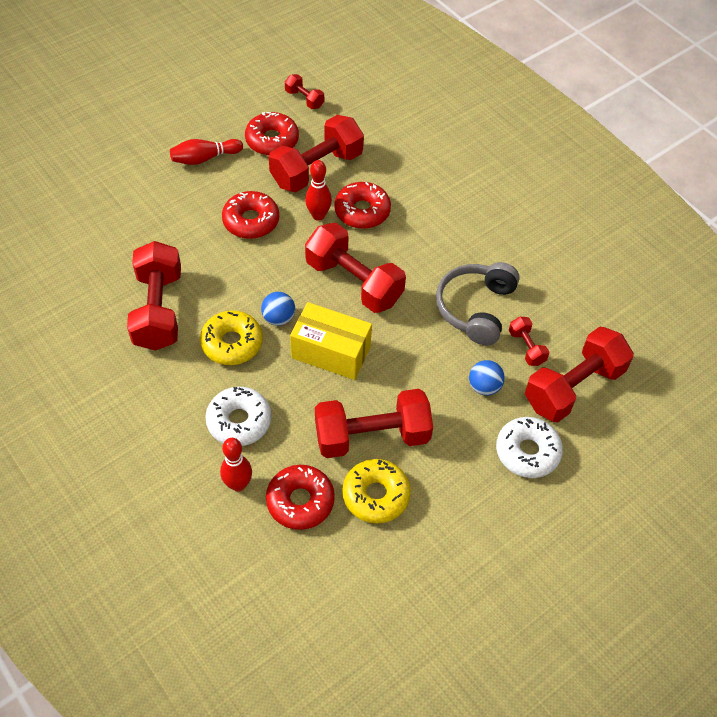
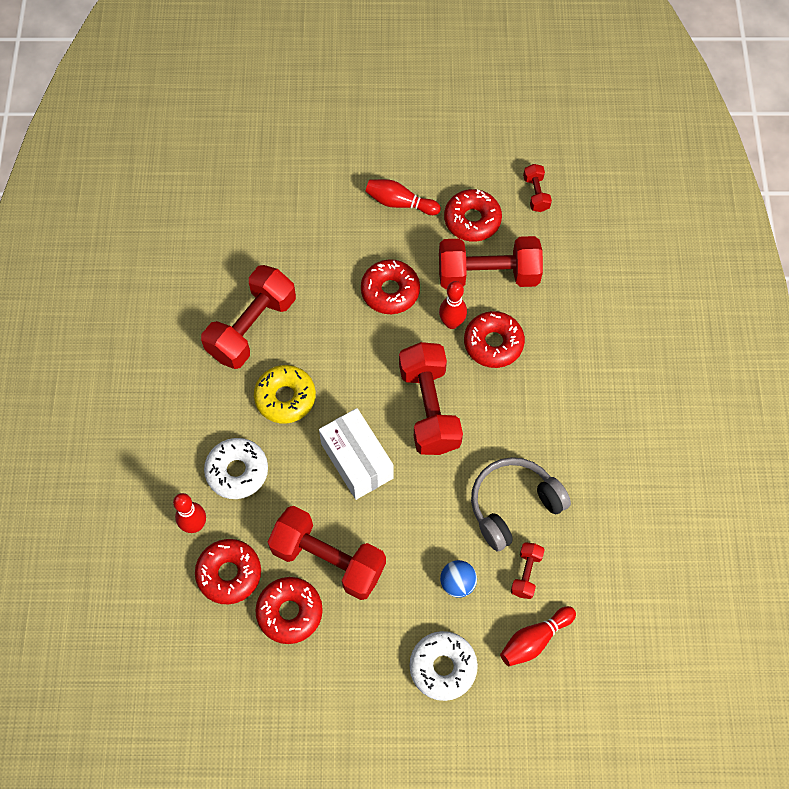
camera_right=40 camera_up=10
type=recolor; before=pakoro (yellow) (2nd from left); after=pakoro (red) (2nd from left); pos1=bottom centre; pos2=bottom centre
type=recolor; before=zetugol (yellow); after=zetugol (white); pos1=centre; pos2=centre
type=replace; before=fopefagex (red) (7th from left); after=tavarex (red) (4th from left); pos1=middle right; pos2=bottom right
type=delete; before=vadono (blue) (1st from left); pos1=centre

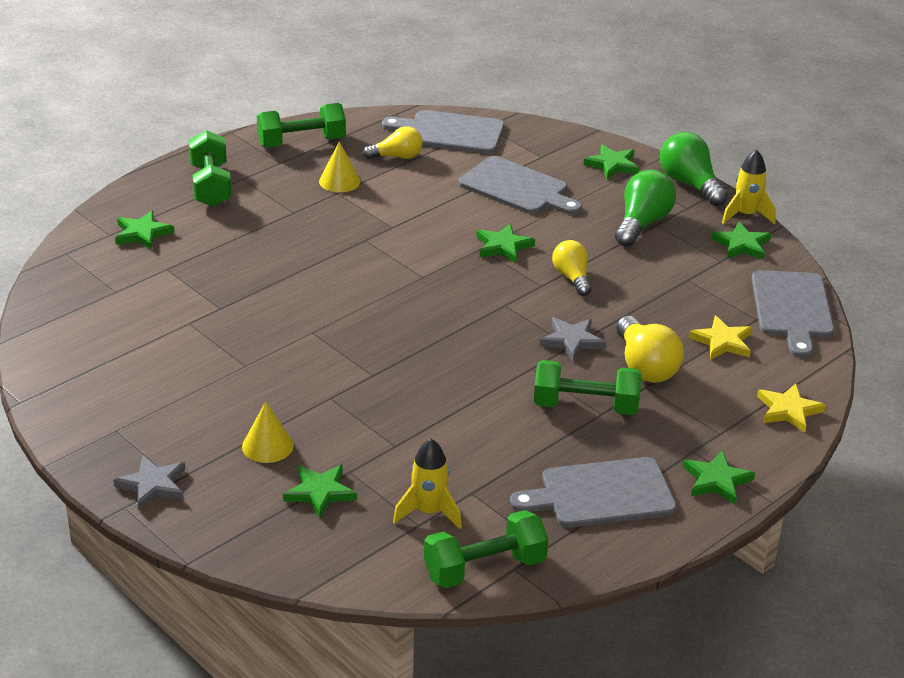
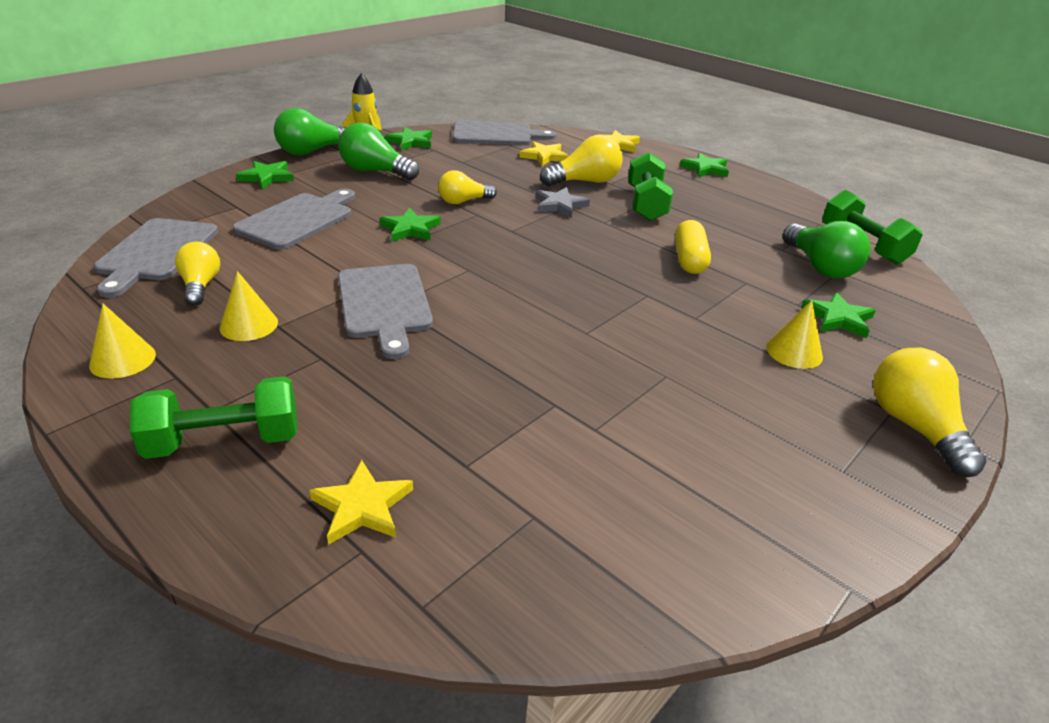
camera_right=-95 camera_up=0
type=replace; before=fopefagex (green) (2nd from left); after=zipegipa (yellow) (1st from left); pos1=top left; pos2=middle left
type=recolor; before=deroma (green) (1st from left); after=deroma (yellow) (1st from left); pos1=middle left; pos2=bottom centre
type=move; before=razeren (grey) (3rd from left); pos1=bottom centre; pos2=centre
type=insert; after=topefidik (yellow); pos2=centre
type=replace; before=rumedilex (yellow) (1st from left); after=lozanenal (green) (3rd from left); pos1=bottom centre; pos2=middle right
type=replace; before=deroma (grey) (1st from left); after=lozanenal (yellow) (4th from left); pos1=bottom left; pos2=middle right

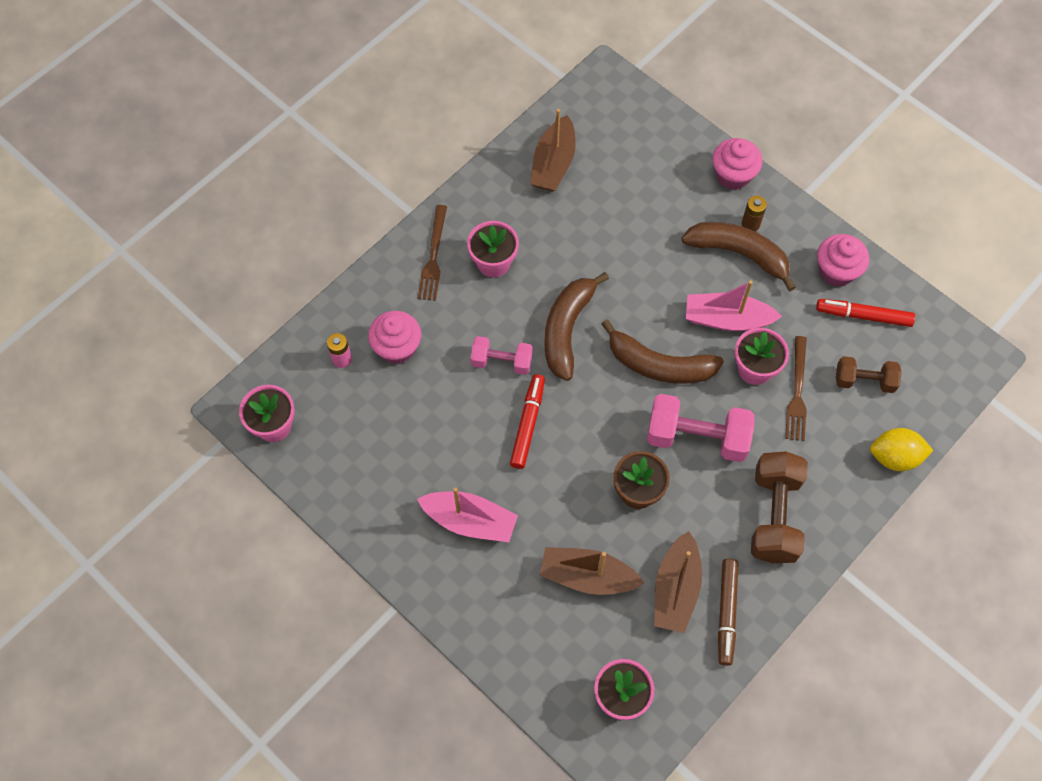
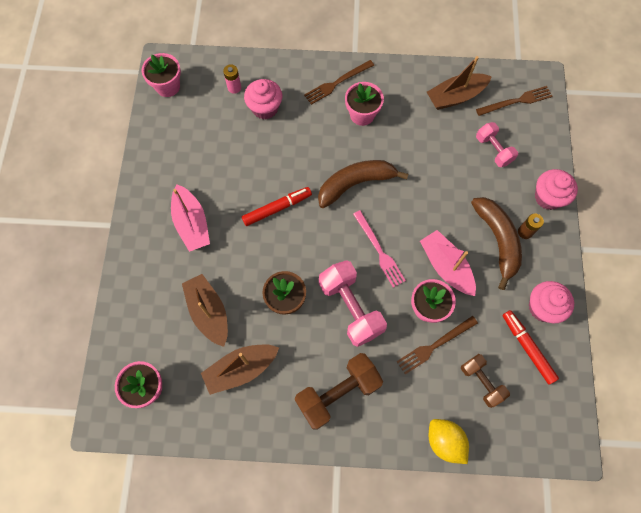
camera_right=50 camera_up=5
type=replace; before=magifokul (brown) (2nd from left); after=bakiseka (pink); pos1=centre; pos2=centre
type=insert; after=bakiseka (brown) (3rd from left); pos2=top right
type=move; before=fopefagex (pink) (1st from left in the first image); after=fopefagex (pink) (2nd from left); pos1=centre; pos2=top right
type=delete; before=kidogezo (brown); pos1=bottom right

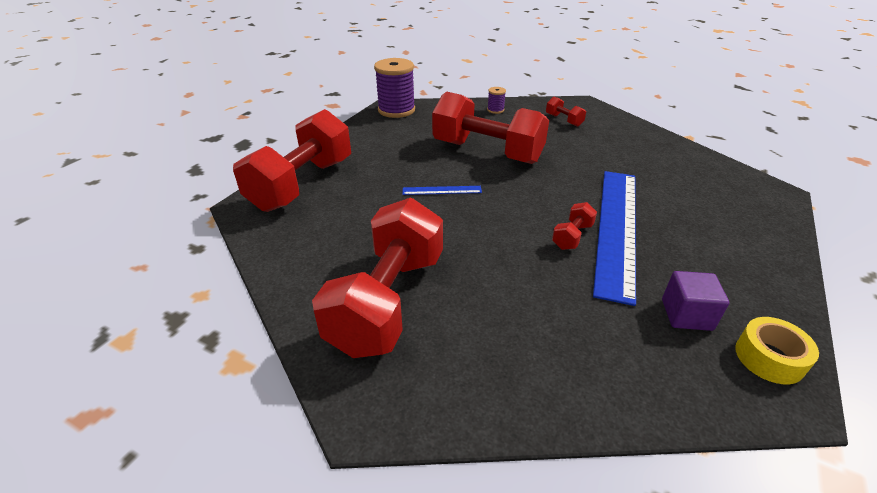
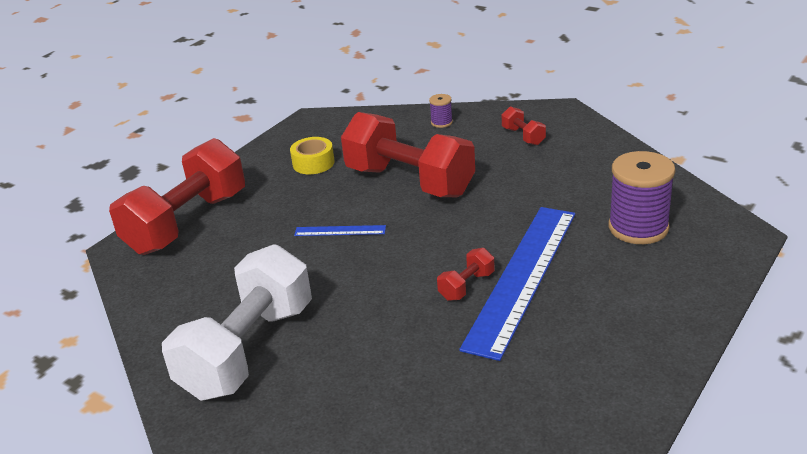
camera_right=10 camera_up=-5
type=recolor; before=fopefagex (red) (2nd from left); after=fopefagex (white); pos1=centre; pos2=bottom left
type=move; before=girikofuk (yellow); pos1=bottom right; pos2=centre
type=move; before=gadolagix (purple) (1st from left in the first image); after=gadolagix (purple) (2nd from left); pos1=top centre; pos2=middle right
type=delete; before=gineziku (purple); pos1=middle right

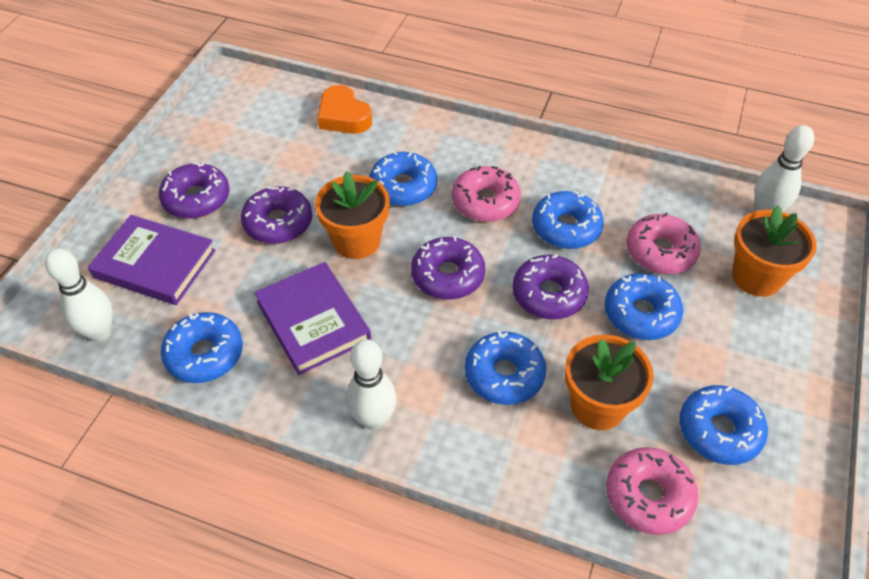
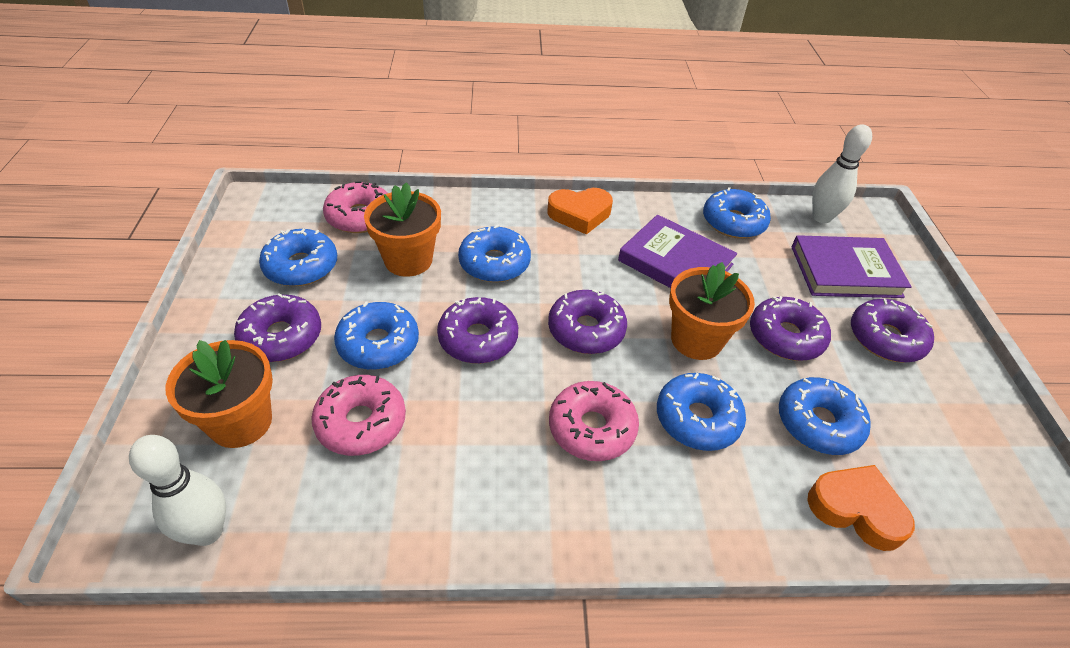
camera_right=155 camera_up=-5
type=insert; after=pakoro (purple) (1st from left); pos2=middle left
type=replace; before=tavarex (white) (2nd from left); after=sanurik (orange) (1st from left); pos1=centre; pos2=top centre
type=move; before=pakoro (blue) (4th from left in the first image); after=pakoro (blue) (6th from left); pos1=centre; pos2=middle right

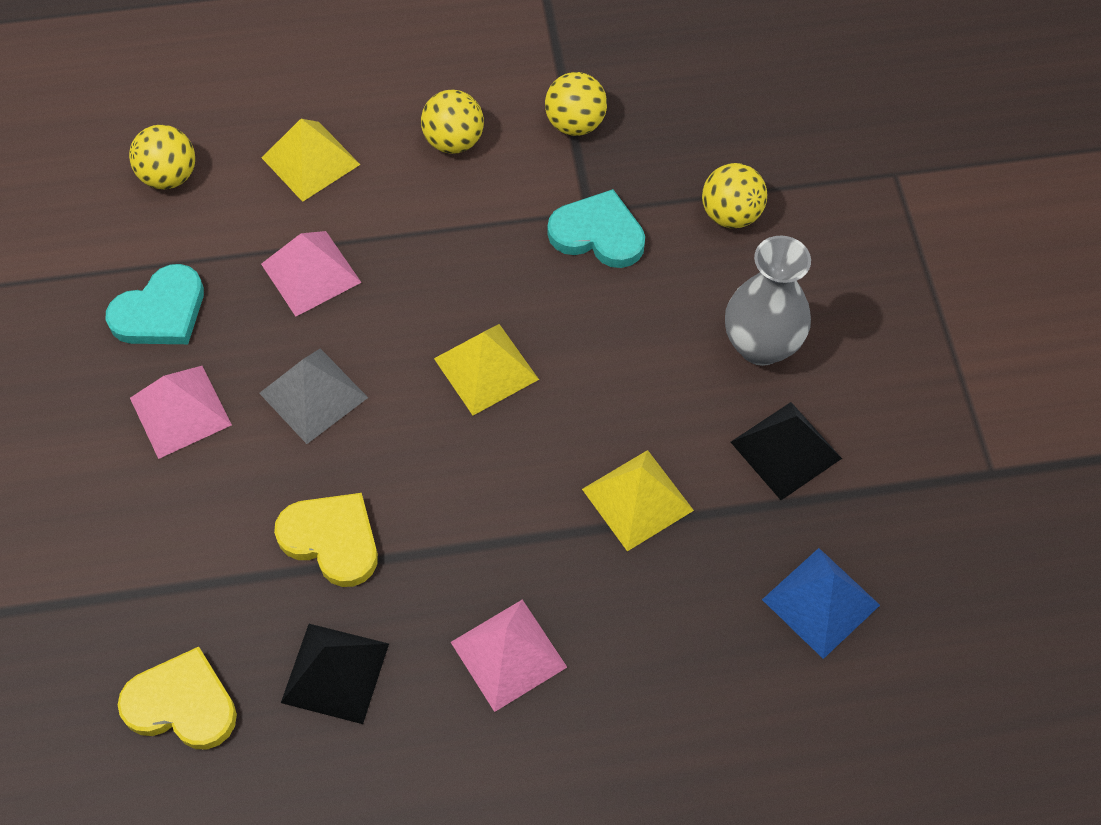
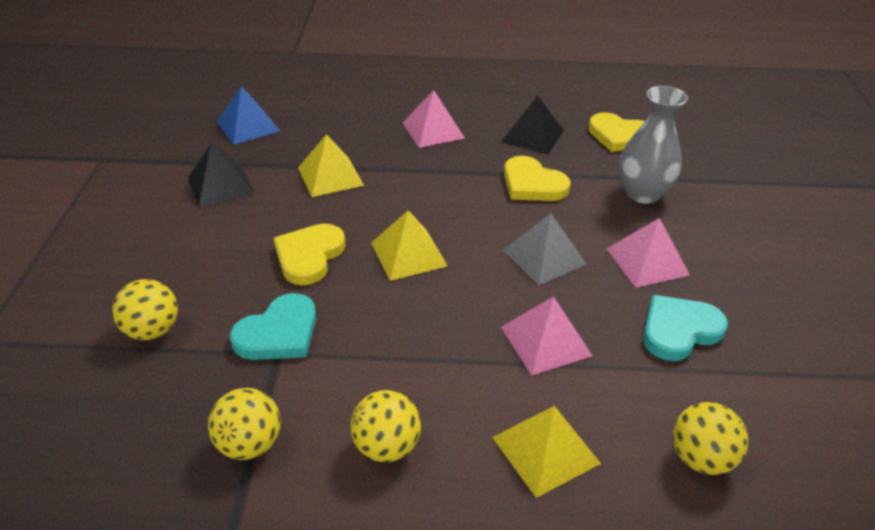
camera_right=-170 camera_up=-20
type=rotate; before=sanurik (turquoise) (2nd from left in the first image); pos1=top centre; pos2=middle left; turn=-75
type=insert; after=sanurik (yellow) (1st from left); pos2=centre
type=move; before=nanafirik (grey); pos1=middle right; pos2=top right

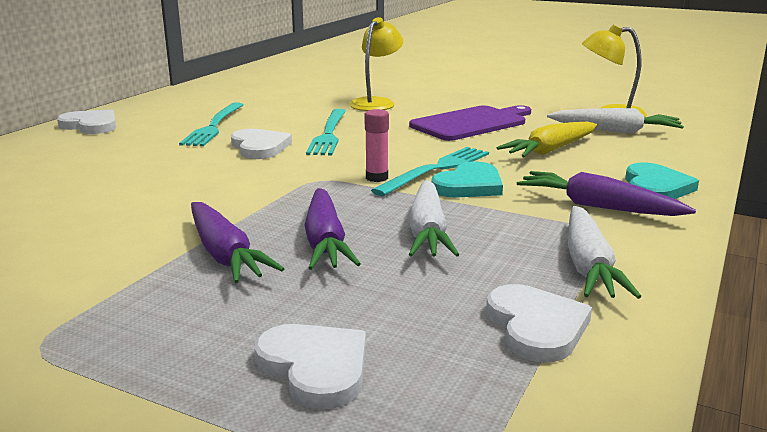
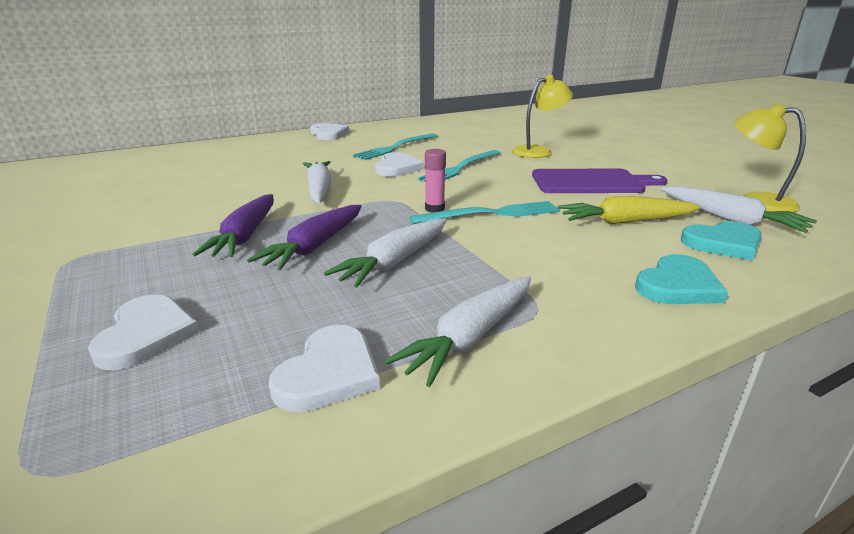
camera_right=35 camera_up=5
type=insert; after=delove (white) (1st from left); pos2=centre
type=move; before=sanurik (turquoise) (1st from left in the first image); after=sanurik (turquoise) (2nd from left); pos1=centre; pos2=middle right
type=delete; before=delove (purple) (3rd from left); pos1=middle right

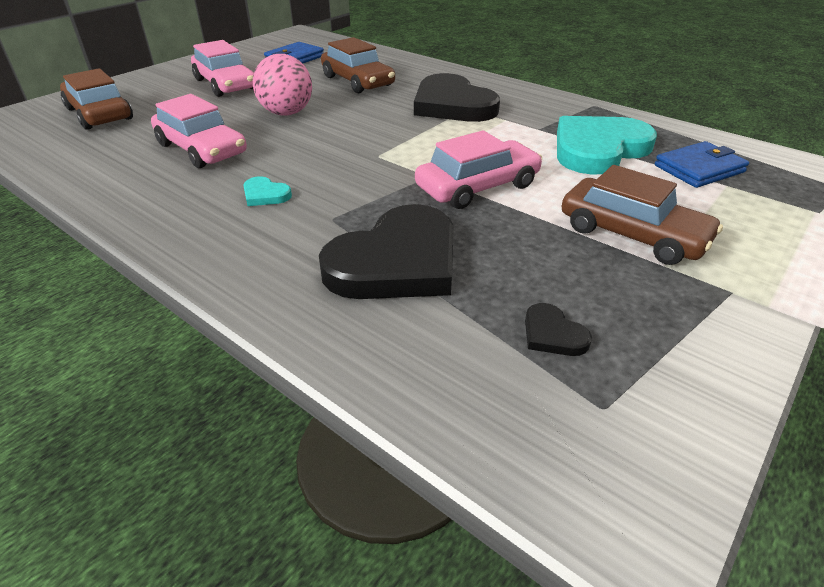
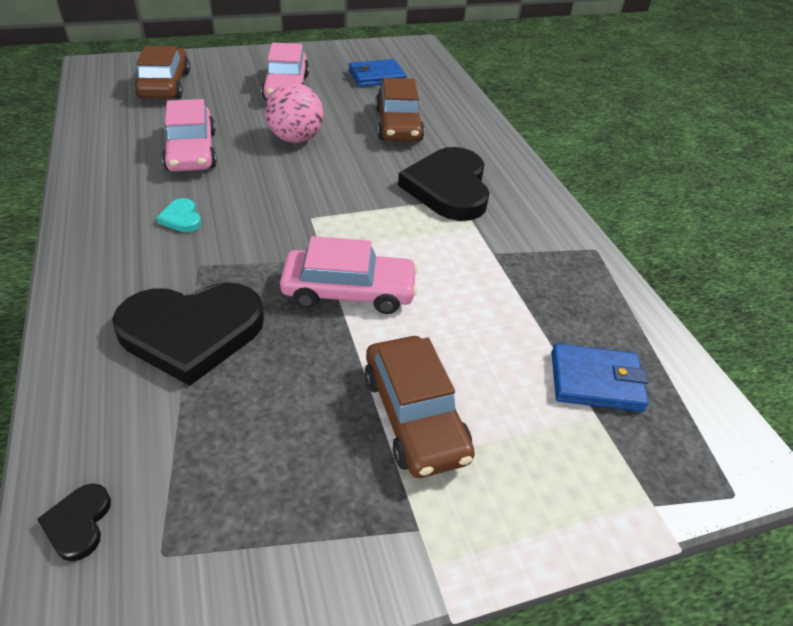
camera_right=30 camera_up=5
type=move; before=sanurik (black) (3rd from left in the first image); after=sanurik (black) (1st from left); pos1=middle right; pos2=bottom left
type=delete; before=sanurik (turquoise) (2nd from left); pos1=top right

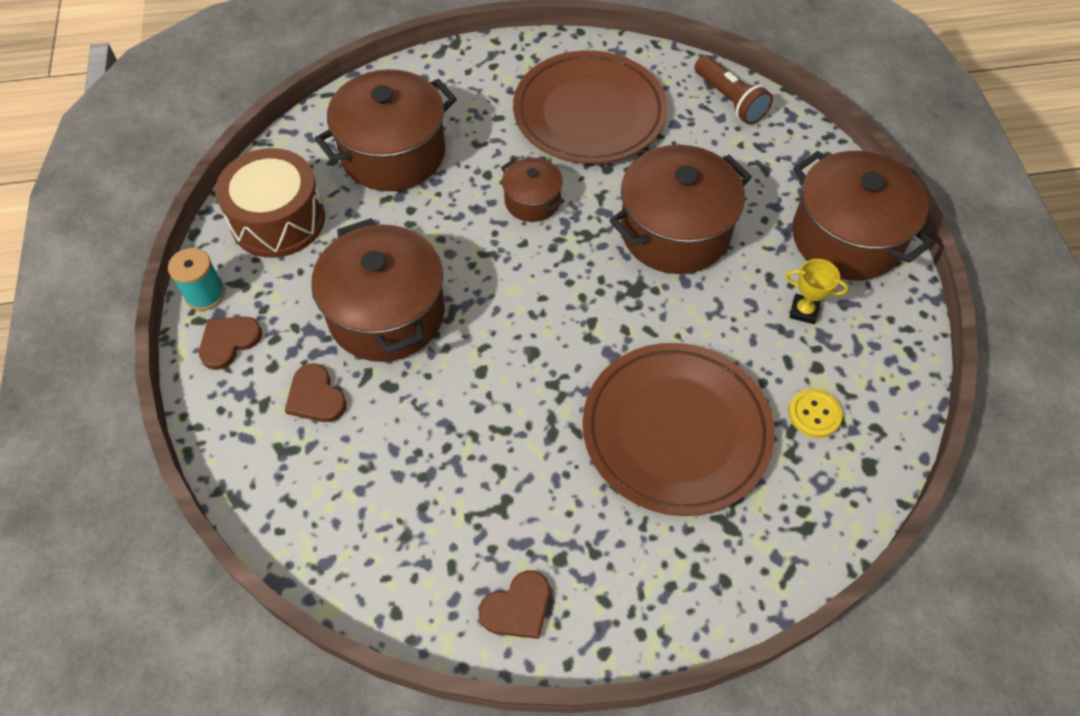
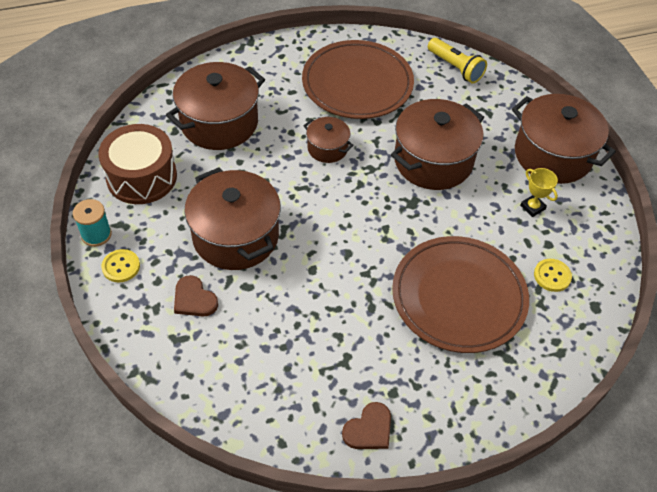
camera_right=-10 camera_up=-5
type=replace; before=sanurik (brown) (1st from left); after=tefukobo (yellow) (1st from left); pos1=middle left; pos2=middle left
type=recolor; before=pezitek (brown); after=pezitek (yellow); pos1=top right; pos2=top right
type=rotate; before=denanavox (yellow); pos1=middle right; pos2=middle right; turn=45

